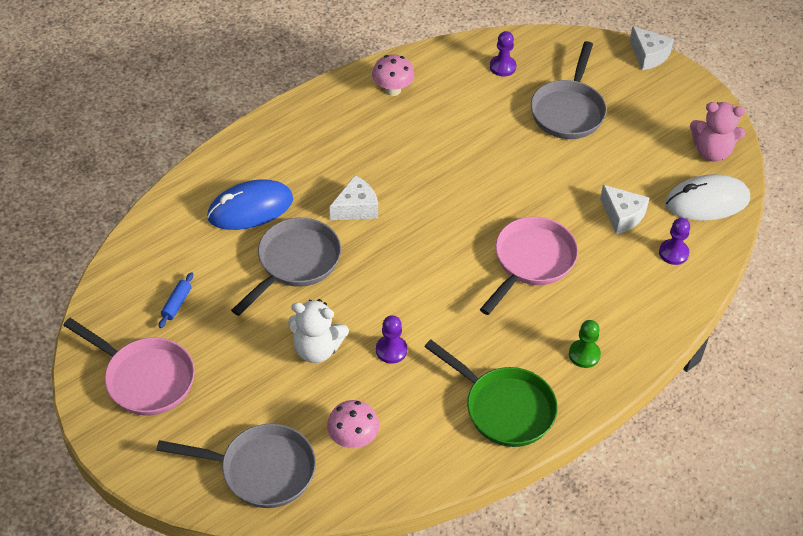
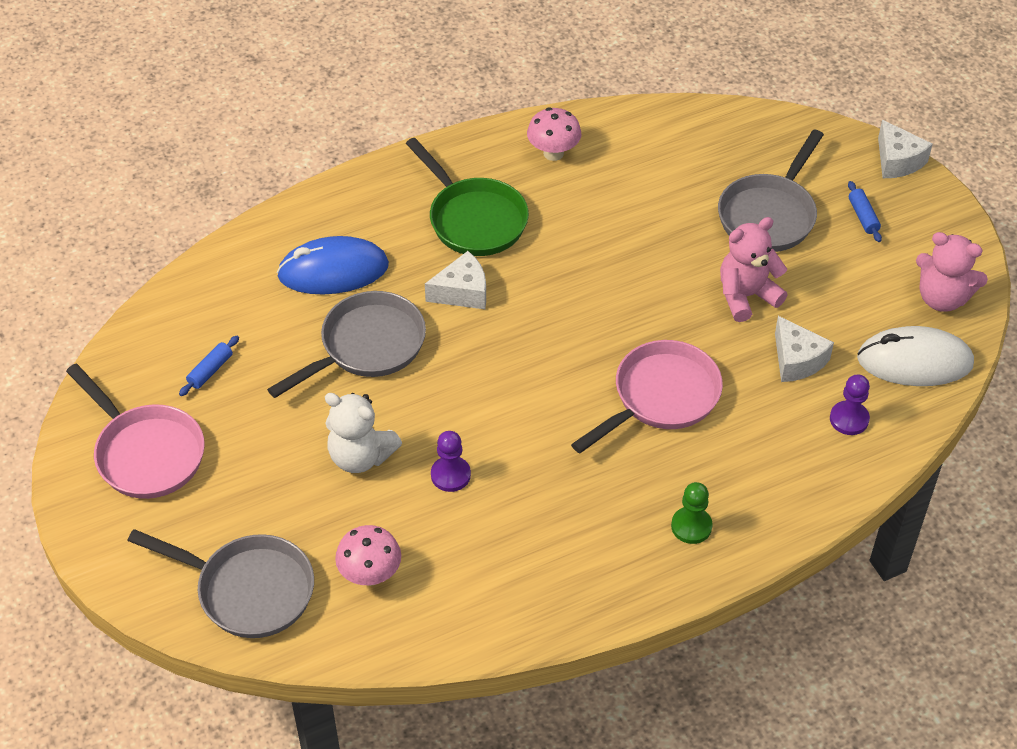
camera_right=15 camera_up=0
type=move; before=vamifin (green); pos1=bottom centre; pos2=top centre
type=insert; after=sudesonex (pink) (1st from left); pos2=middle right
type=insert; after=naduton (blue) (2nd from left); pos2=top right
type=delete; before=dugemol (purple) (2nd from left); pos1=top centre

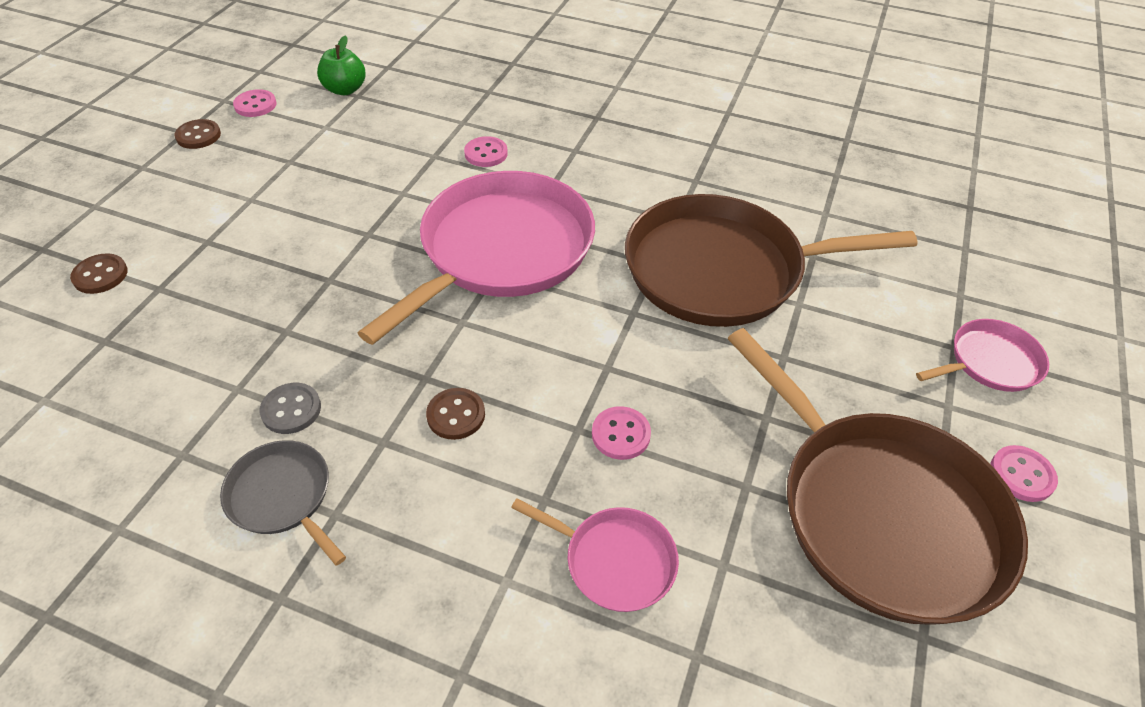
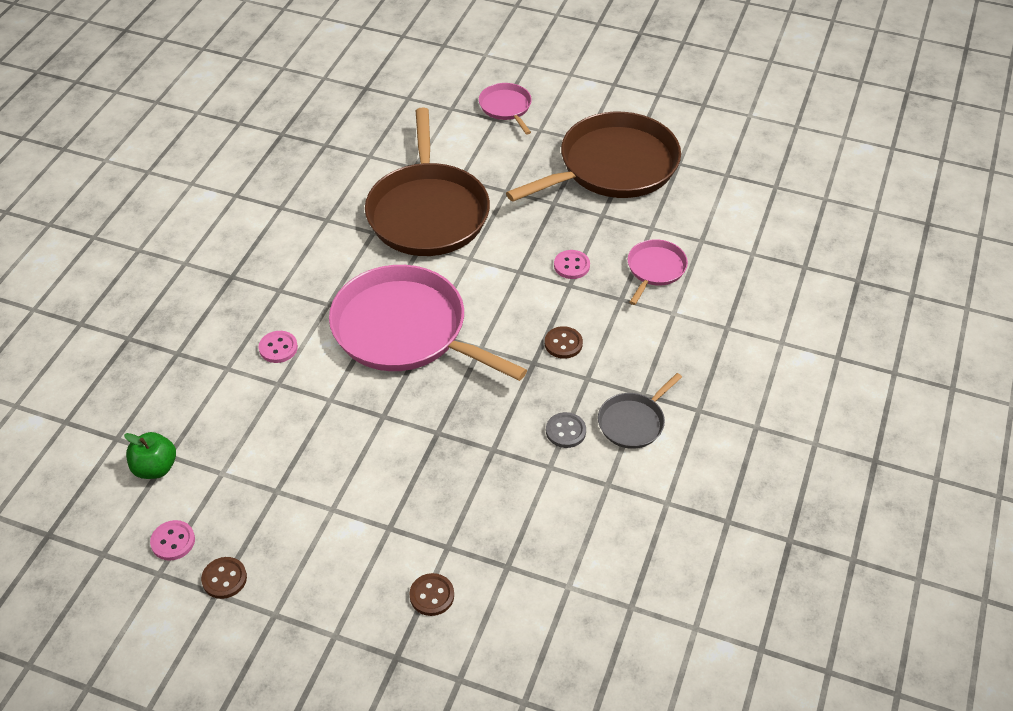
camera_right=-90 camera_up=0
type=delete; before=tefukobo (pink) (4th from left); pos1=bottom right

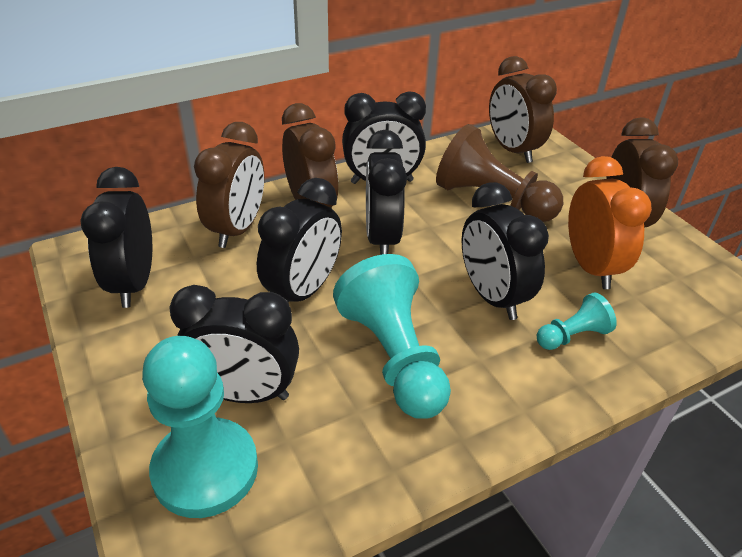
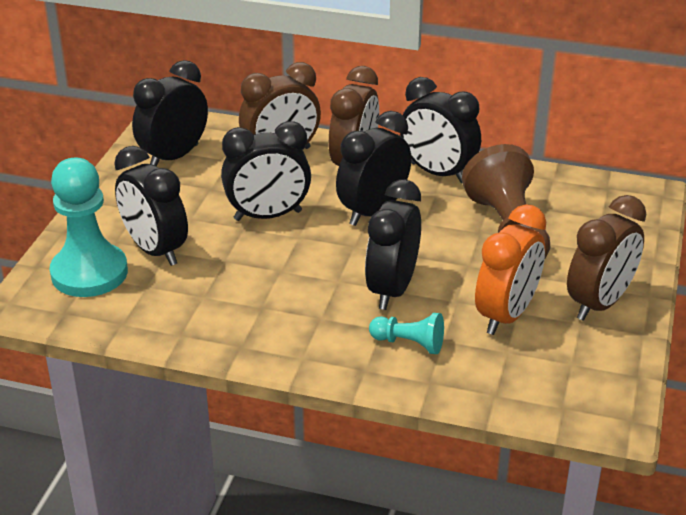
camera_right=45 camera_up=-5
type=delete; before=dugemol (turquoise) (2nd from left); pos1=centre
type=delete; before=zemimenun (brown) (3rd from left); pos1=top right

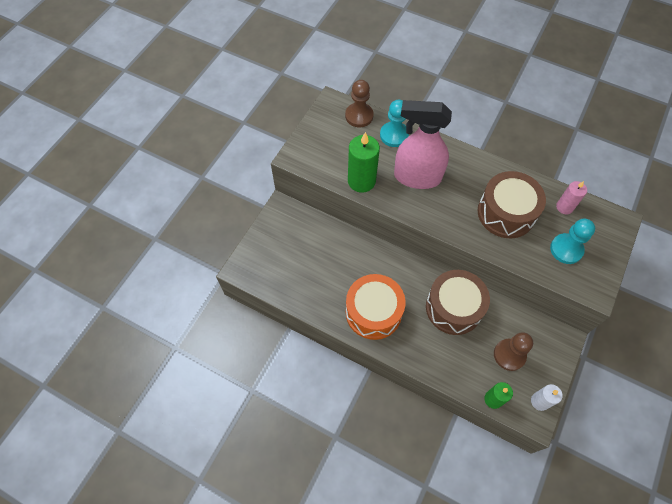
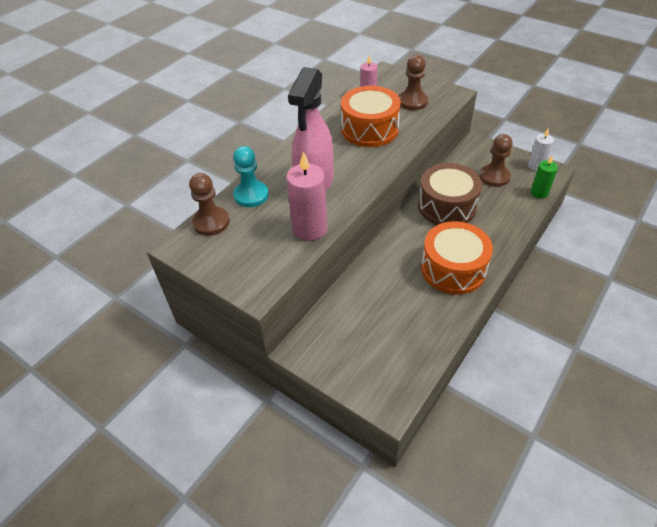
camera_right=-80 camera_up=-15
type=recolor; before=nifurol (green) (1st from left); after=nifurol (pink) (1st from left); pos1=top centre; pos2=centre
type=recolor; before=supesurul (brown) (2nd from left); after=supesurul (orange) (1st from left); pos1=middle right; pos2=top centre
type=recolor; before=dugemol (turquoise) (2nd from left); after=dugemol (brown) (2nd from left); pos1=middle right; pos2=top centre

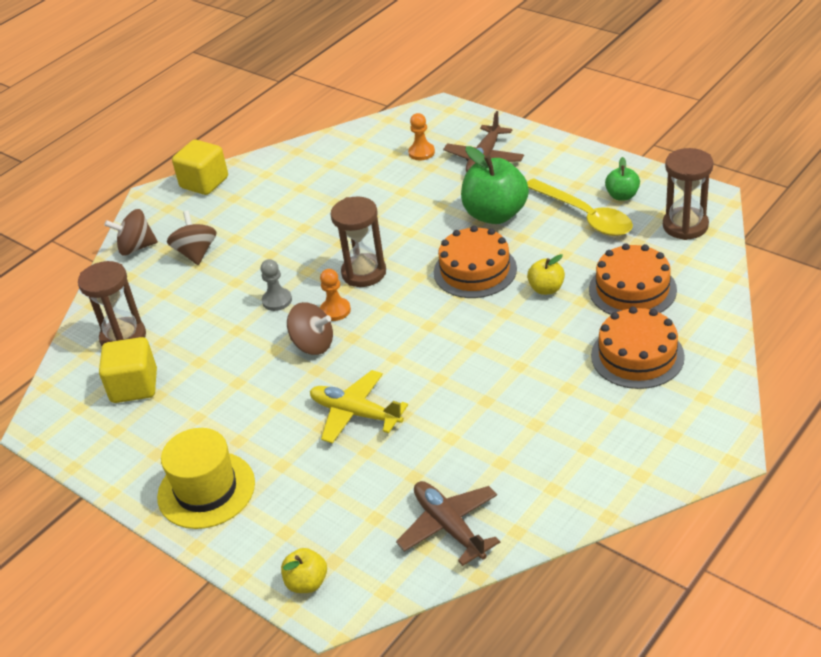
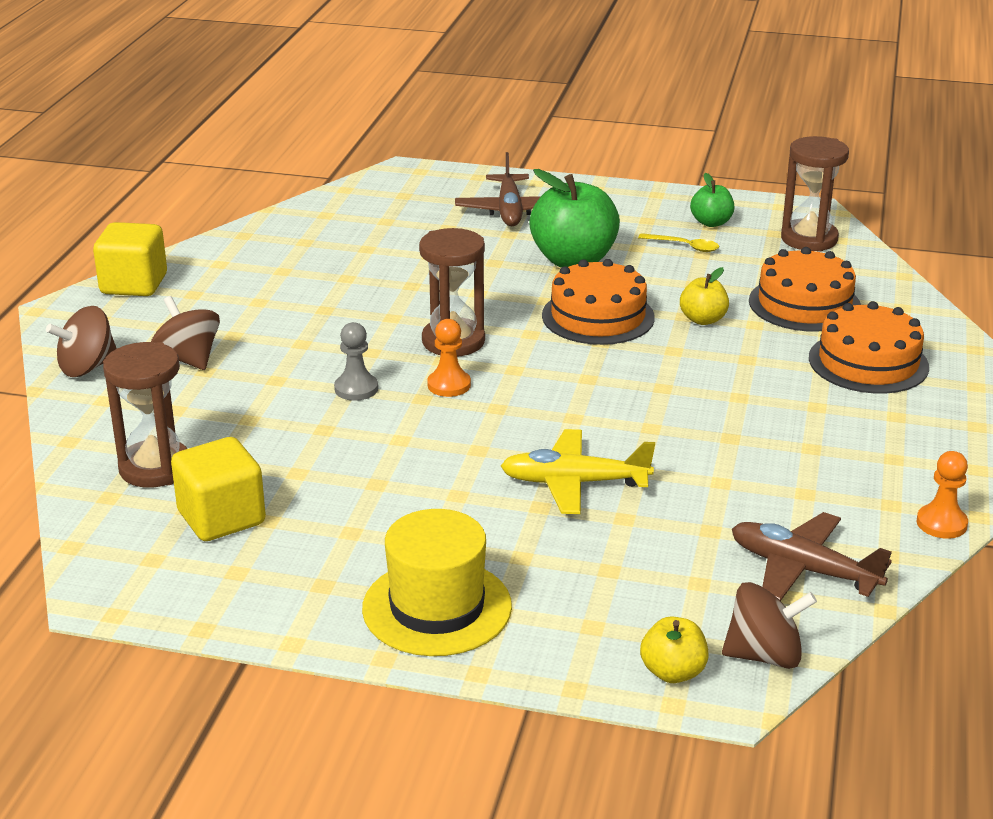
camera_right=-30 camera_up=-10
type=resize; before=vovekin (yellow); pos1=top right; pos2=top right; scale=0.47
type=move; before=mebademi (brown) (3rd from left); pos1=centre; pos2=bottom right
type=move; before=dugemol (orange) (2nd from left); pos1=top centre; pos2=middle right

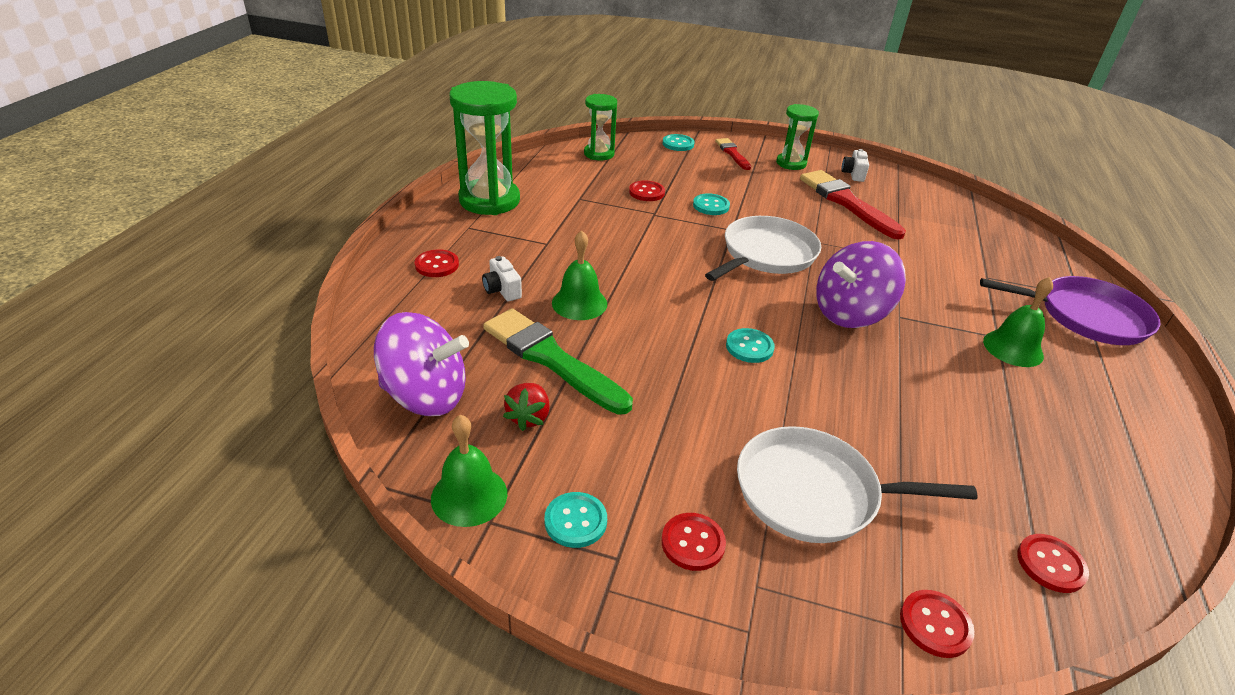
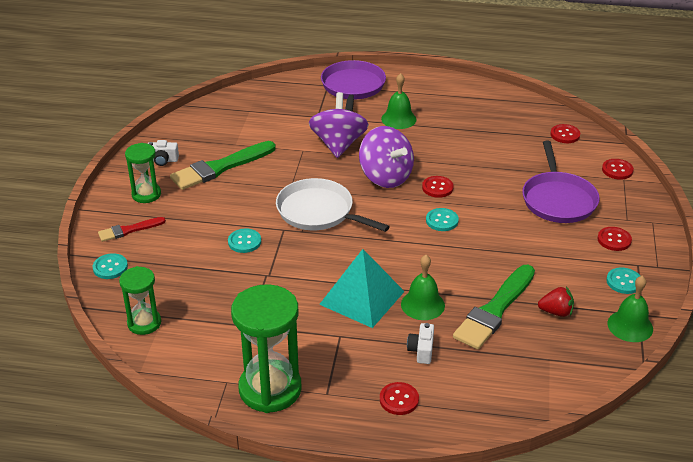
camera_right=-95 camera_up=0
type=recolor; before=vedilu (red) (2nd from left); after=vedilu (green) (1st from left); pos1=top right; pos2=middle left
type=move; before=mebademi (purple) (1st from left); pos1=centre; pos2=top centre
type=insert; after=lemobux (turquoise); pos2=centre
type=rotate; before=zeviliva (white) (1st from left in the first image); pos1=centre; pos2=bottom centre; turn=135
type=move; before=tefukobo (red) (2nd from left); pos1=top centre; pos2=centre
type=recolor; before=vamifin (white) (2nd from left); after=vamifin (purple) (2nd from left); pos1=bottom right; pos2=middle right

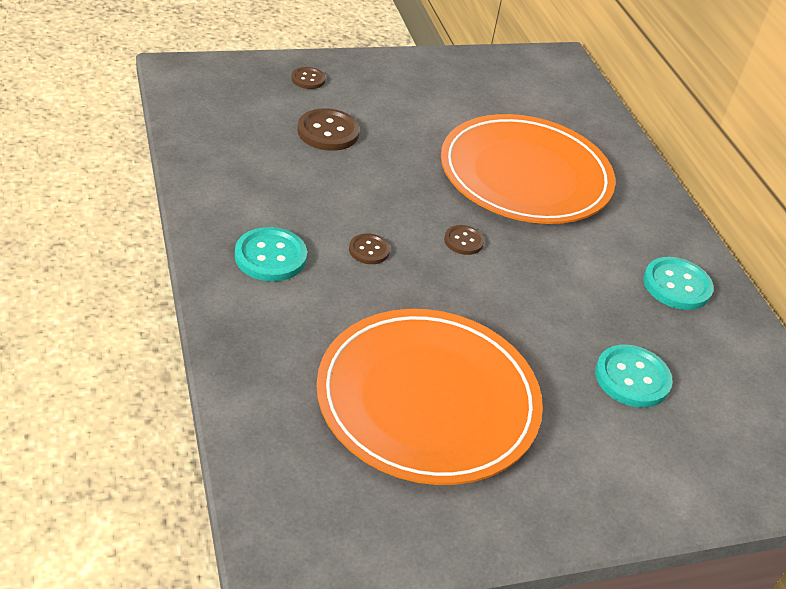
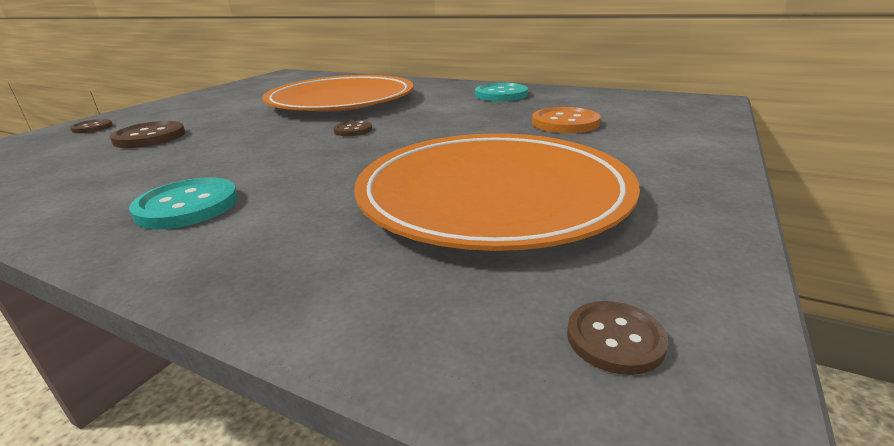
camera_right=-40 camera_up=-15
type=recolor; before=tefukobo (turquoise) (2nd from left); after=tefukobo (orange); pos1=middle right; pos2=top centre
type=move; before=tefukobo (brown) (3rd from left in the first image); after=tefukobo (brown) (4th from left); pos1=centre; pos2=bottom right

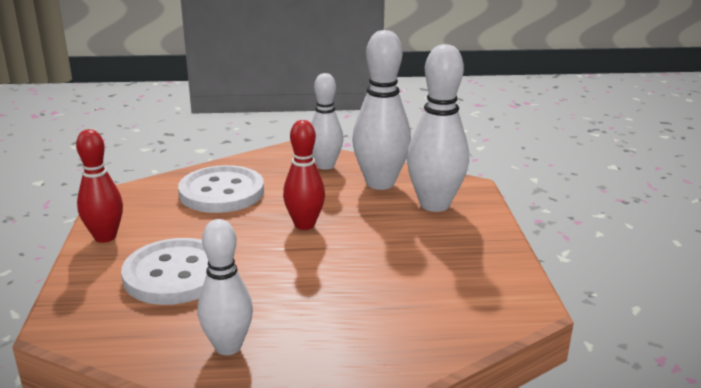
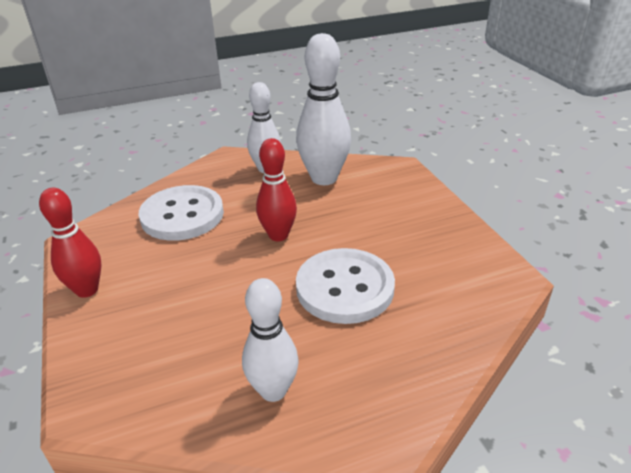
camera_right=-15 camera_up=10
type=move; before=tefukobo (white) (1st from left in the first image); after=tefukobo (white) (2nd from left); pos1=bottom left; pos2=centre
type=delete; before=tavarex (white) (4th from left); pos1=top centre

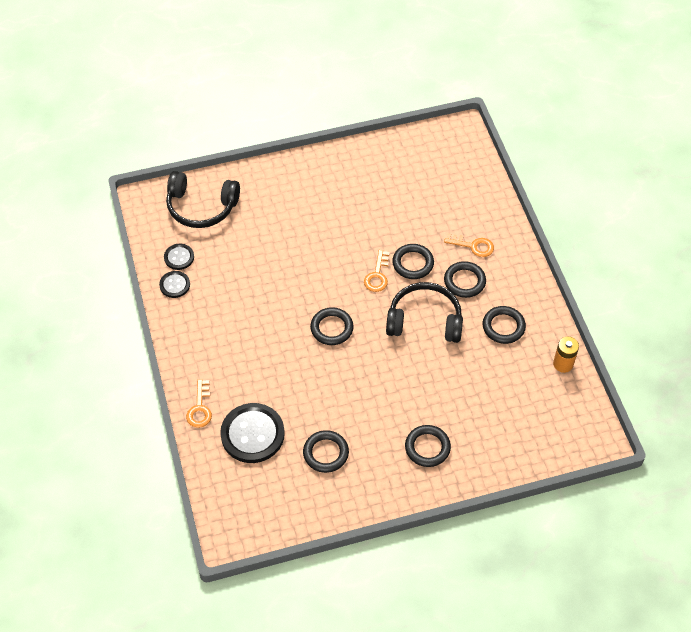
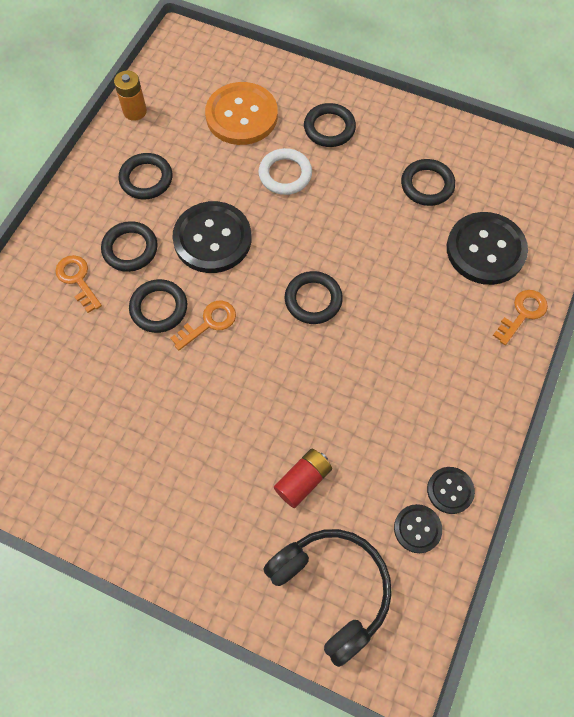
camera_right=-140 camera_up=10
type=replace; before=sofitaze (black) (2nd from left); after=tefukobo (black) (1st from left); pos1=centre; pos2=top centre
type=insert; after=tefukobo (orange); pos2=top centre
type=insert; after=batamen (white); pos2=top centre
type=insert; after=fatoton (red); pos2=bottom centre

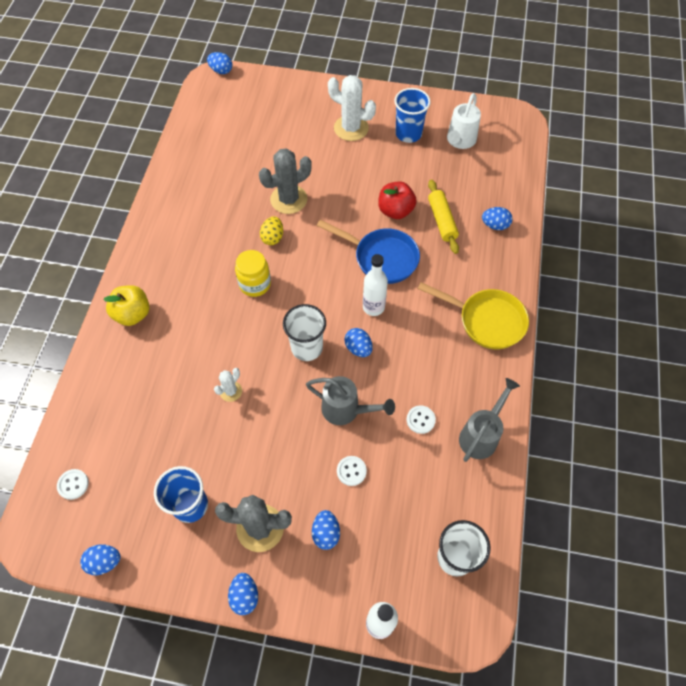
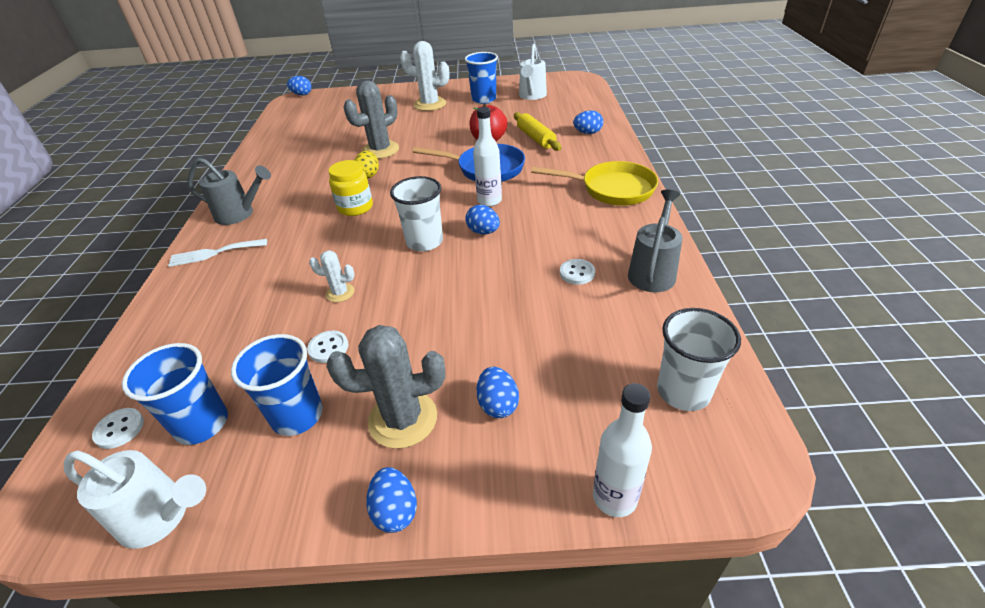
camera_right=-10 camera_up=-20
type=replace; before=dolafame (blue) (1st from left); after=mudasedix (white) (1st from left); pos1=bottom left; pos2=bottom left
type=insert; after=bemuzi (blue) (1st from left); pos2=middle left
type=replace; before=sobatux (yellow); after=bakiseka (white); pos1=middle left; pos2=middle left
type=move; before=mudasedix (grey) (1st from left); pos1=centre; pos2=top left
type=move; before=tefukobo (white) (2nd from left); pos1=bottom centre; pos2=middle left
type=rotate; before=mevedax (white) (1st from left); pos1=middle left; pos2=centre; turn=75

